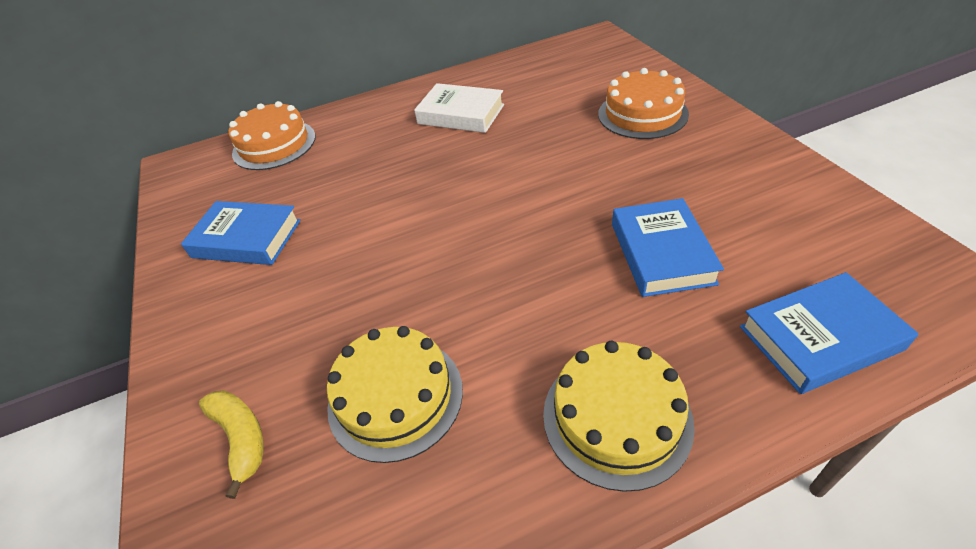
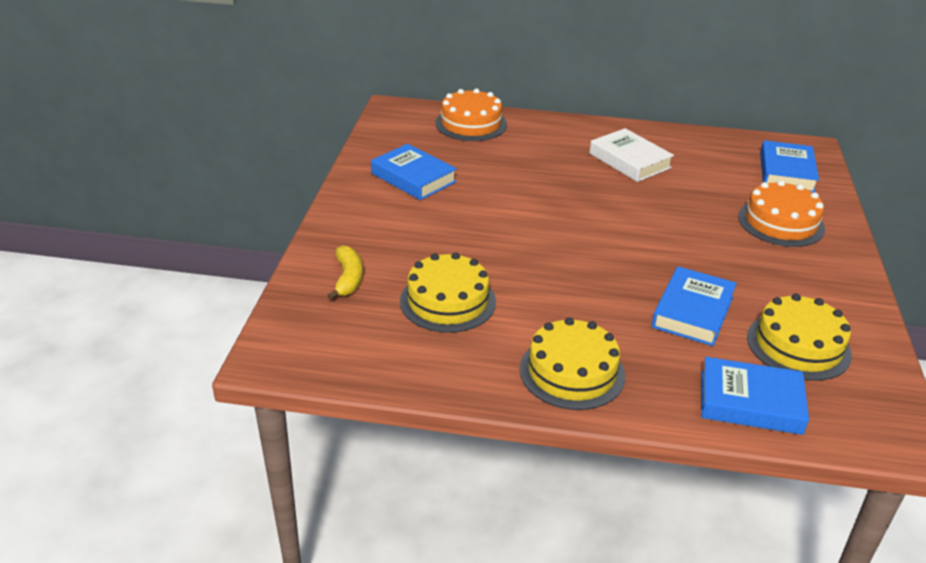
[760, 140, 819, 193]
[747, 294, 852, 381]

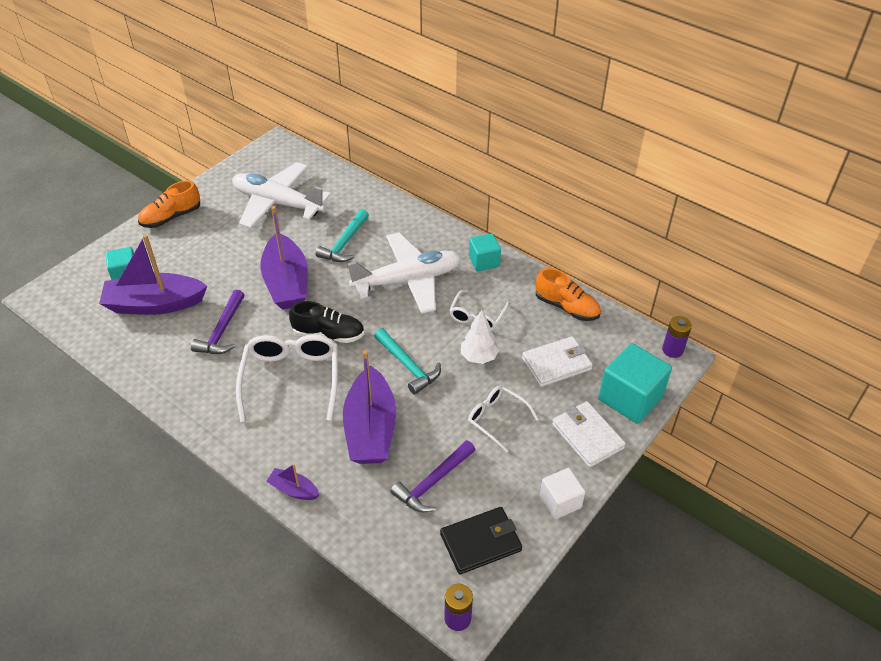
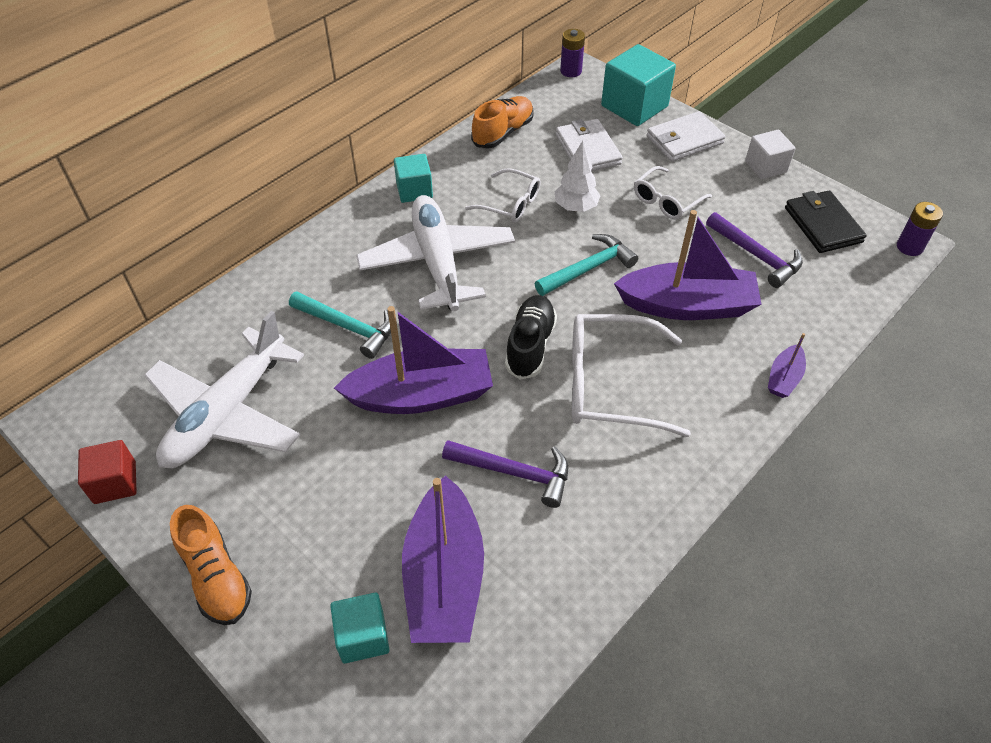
[78, 440, 137, 504]

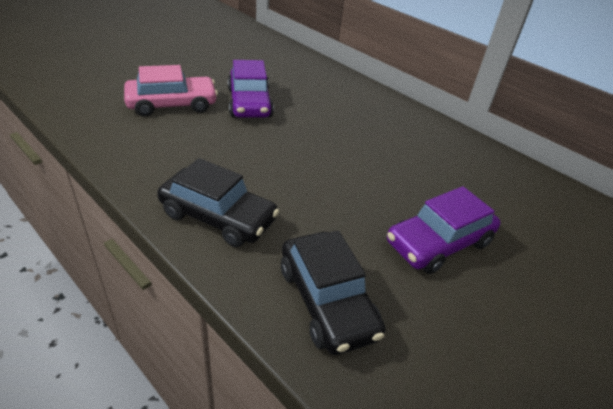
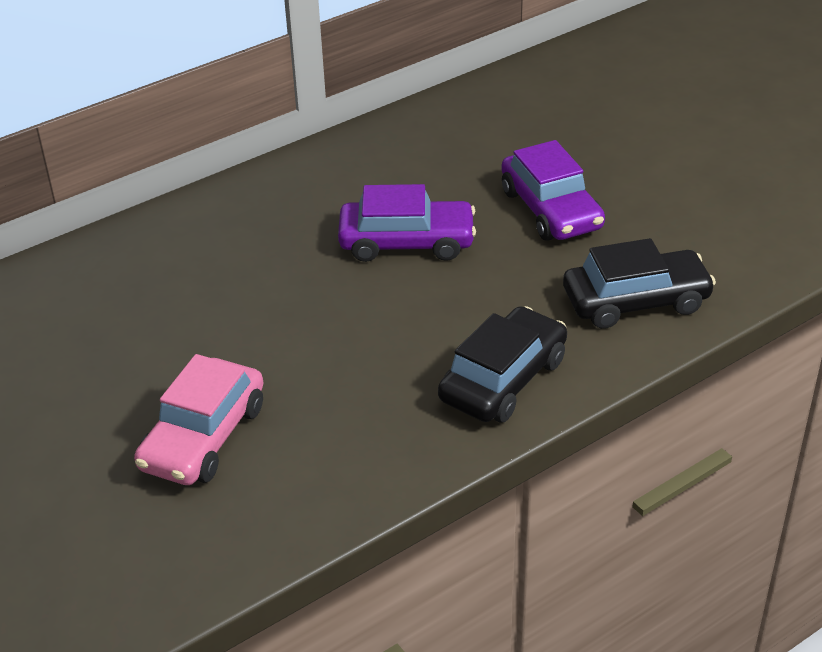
[338, 184, 476, 262]
[134, 354, 263, 485]

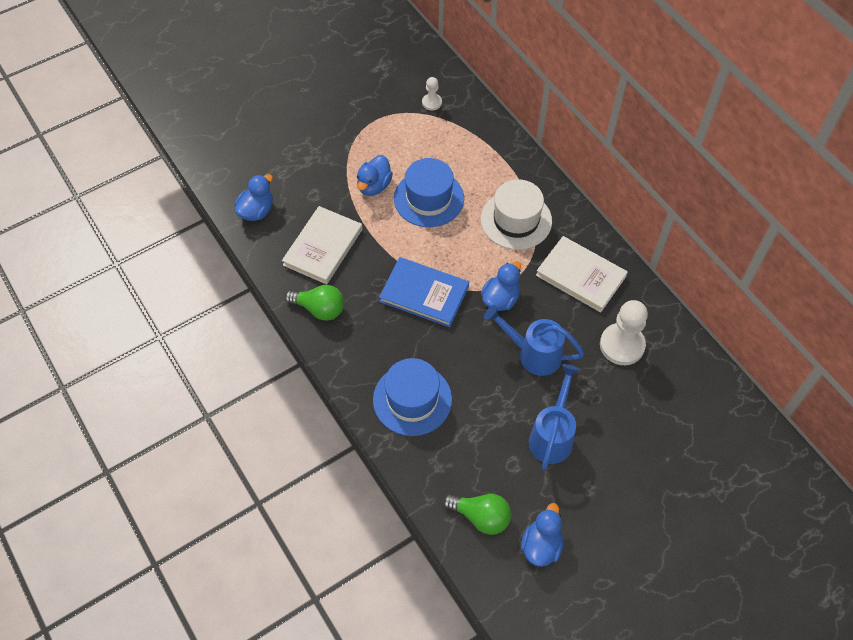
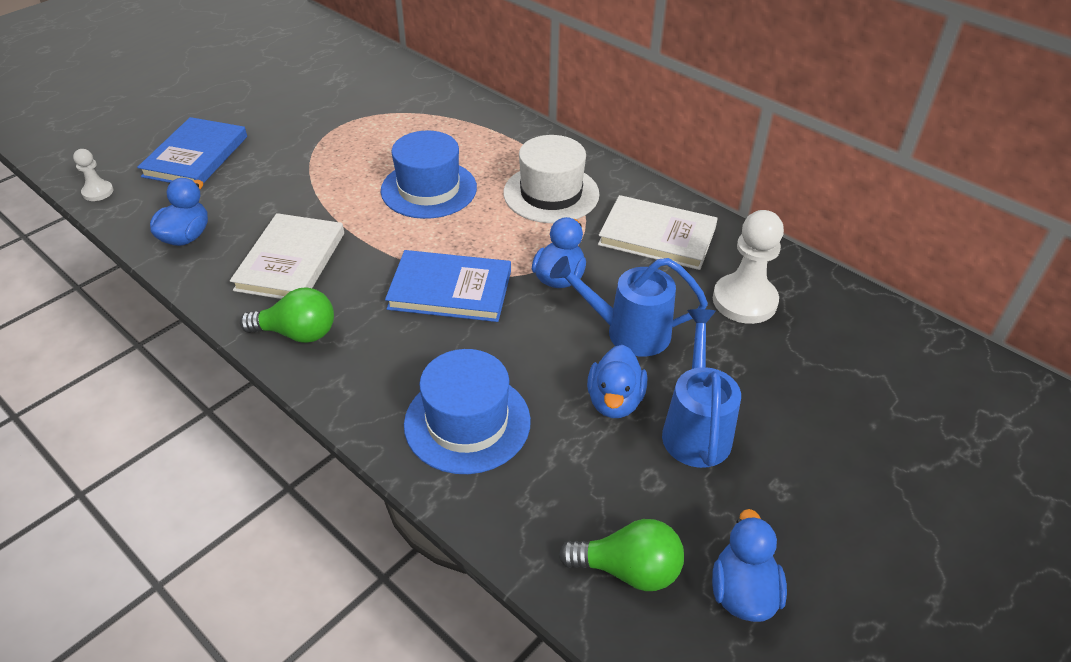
[73, 149, 114, 201]
[587, 345, 647, 418]
[137, 117, 247, 184]

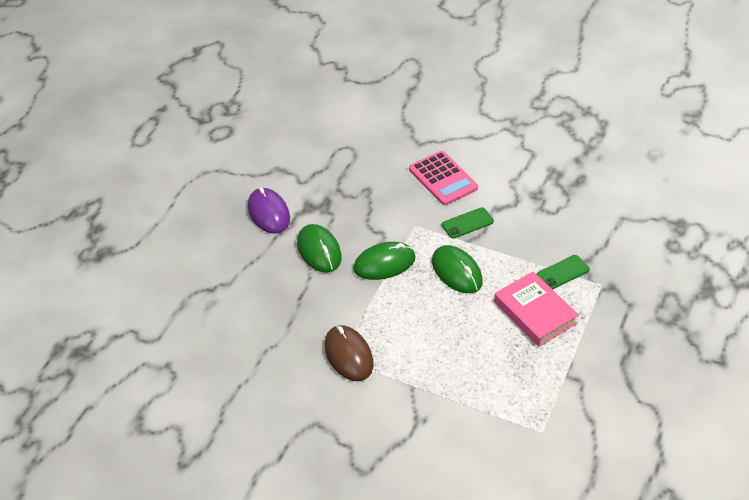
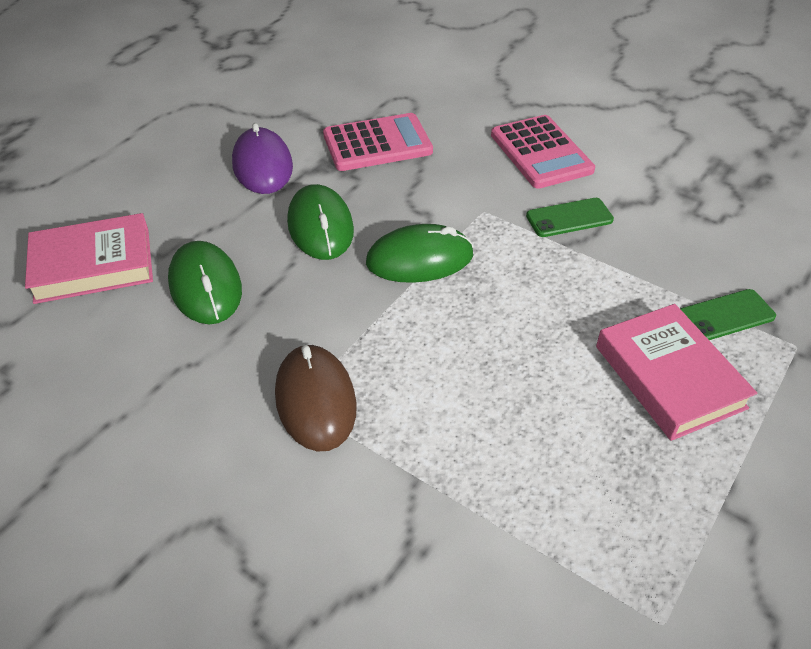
[168, 241, 242, 324]
[323, 113, 433, 171]
[25, 213, 153, 304]

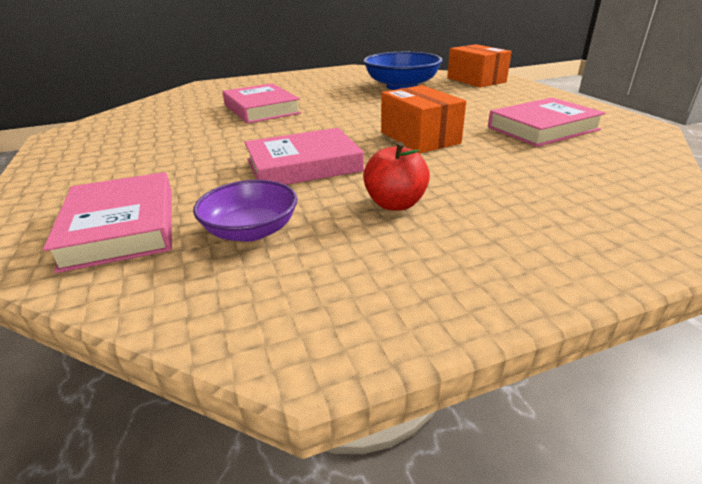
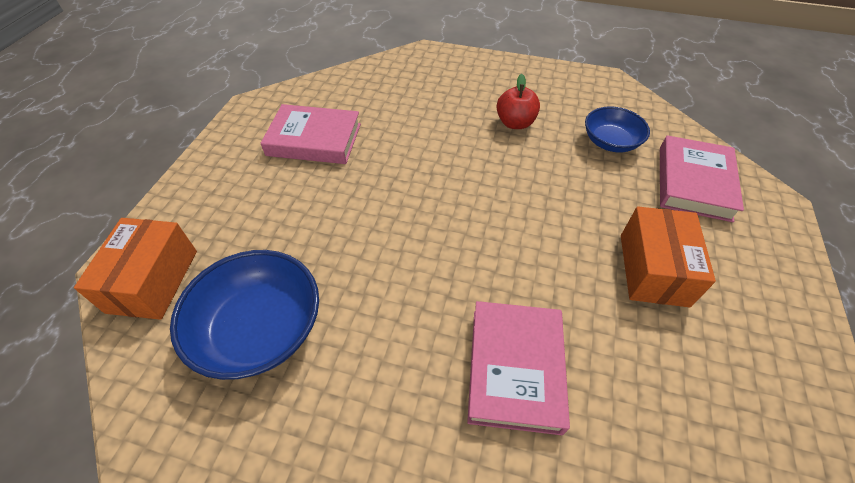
[621, 206, 716, 307]
[245, 128, 364, 185] (first image)
[585, 107, 650, 152]

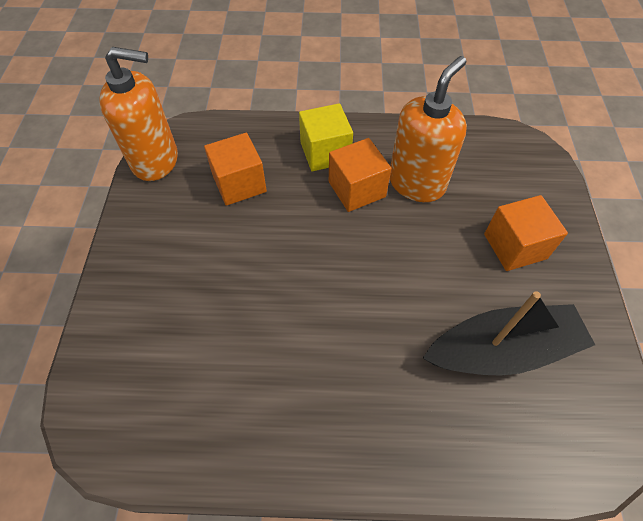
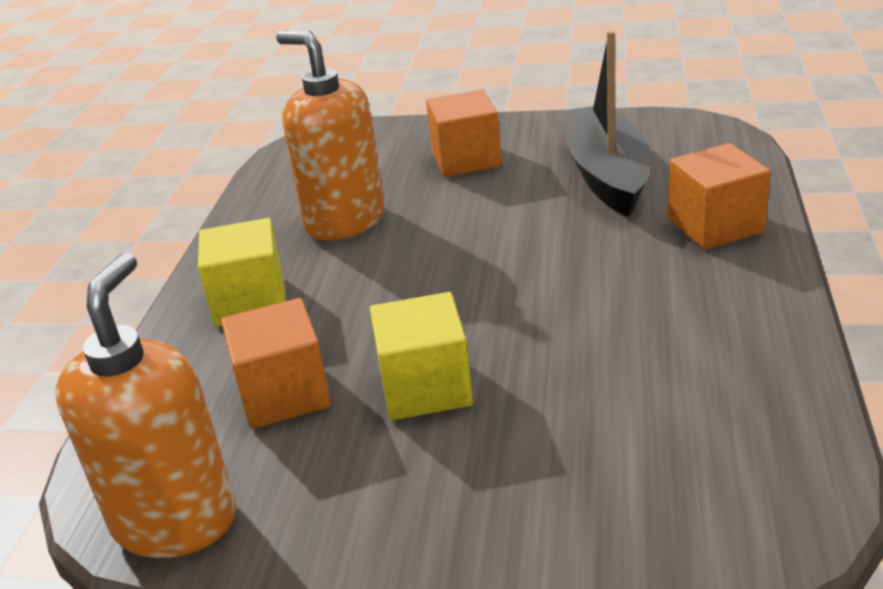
[668, 143, 771, 250]
[370, 292, 473, 420]

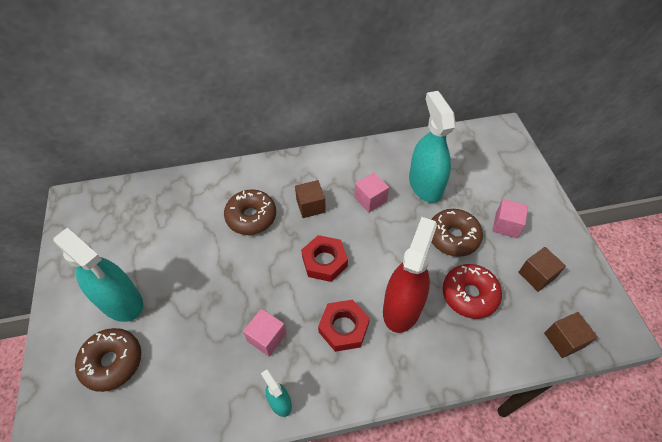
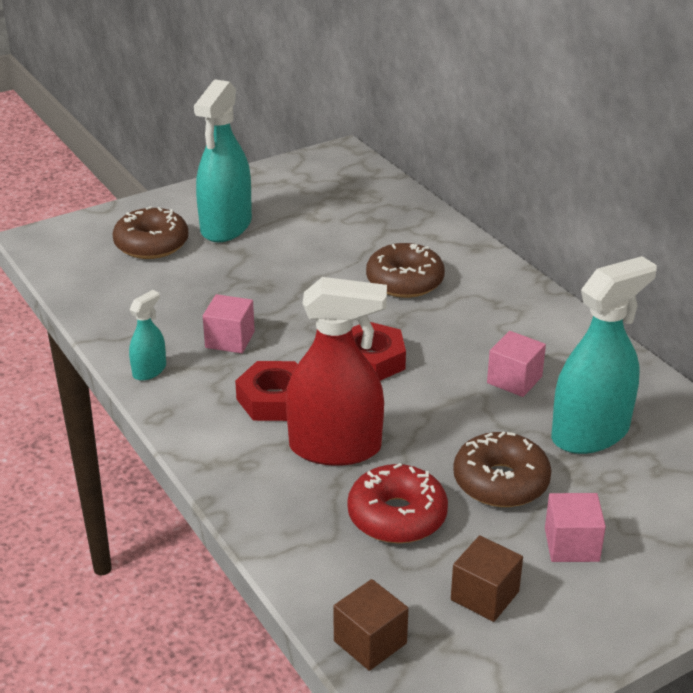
[295, 180, 326, 218] (first image)

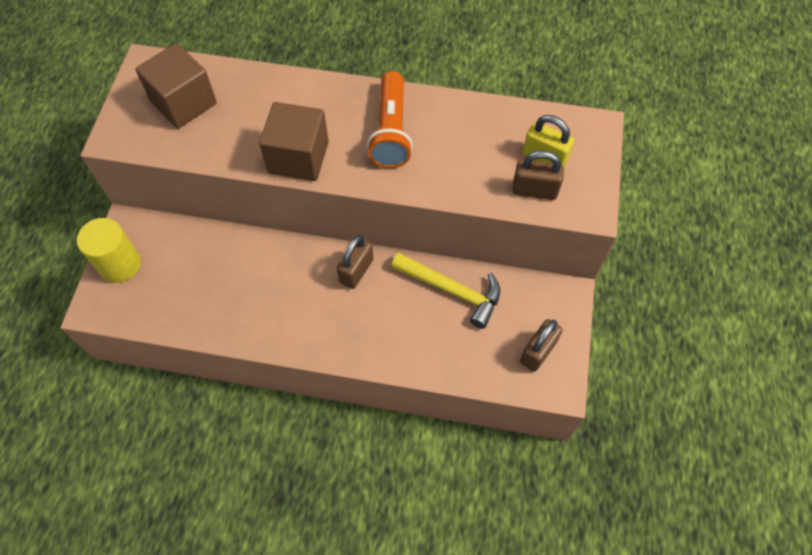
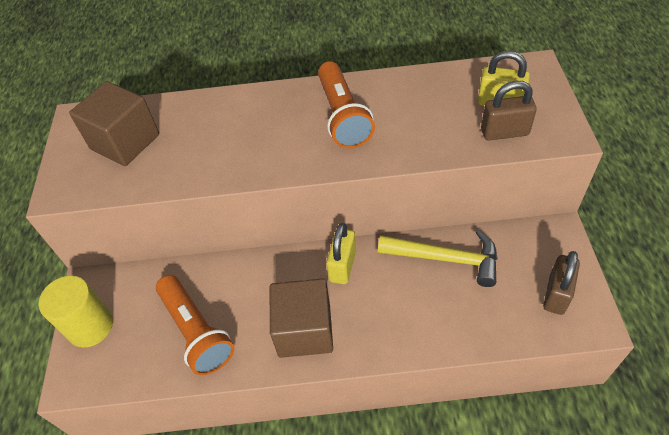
[269, 278, 333, 358]
[326, 223, 356, 284]
[156, 275, 234, 375]

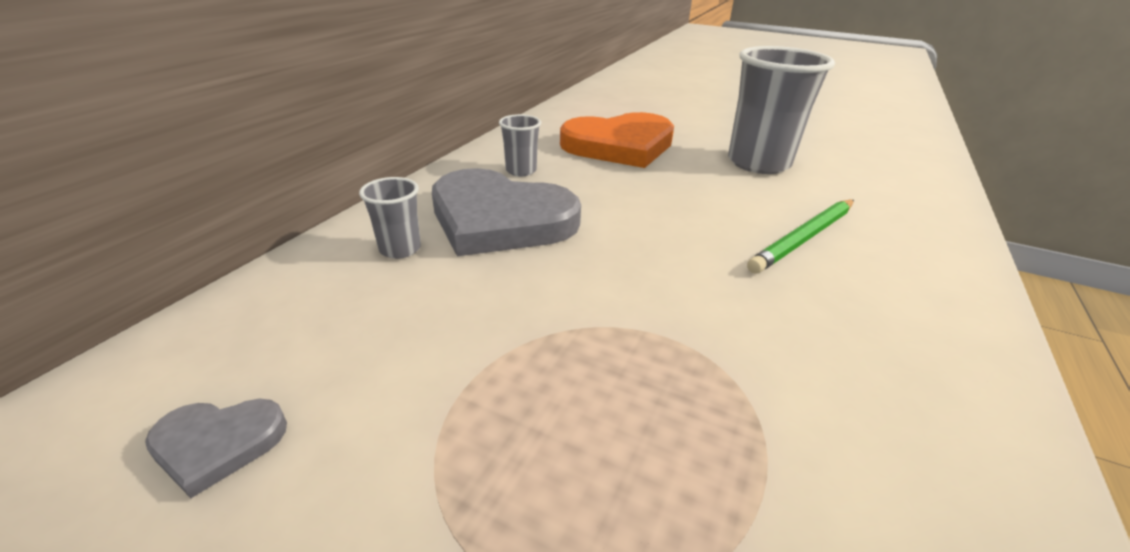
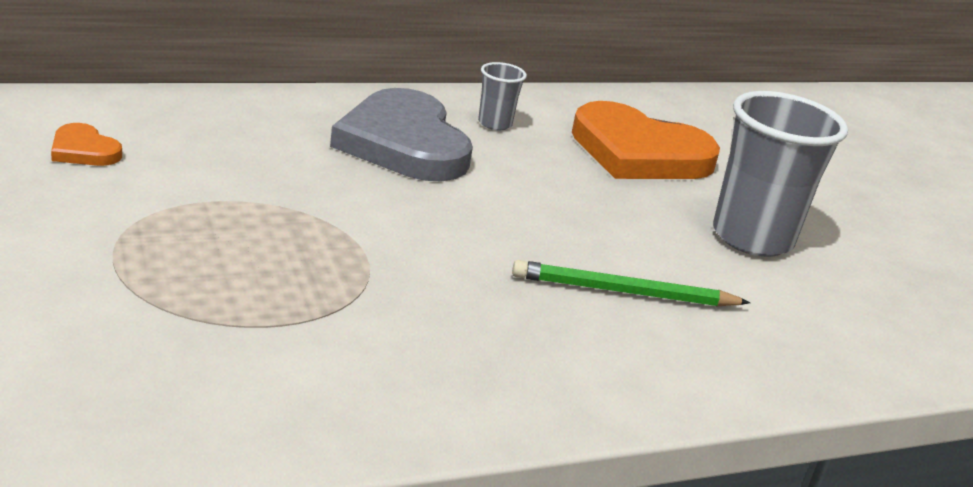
[359, 177, 421, 259] (first image)
[51, 123, 122, 166]

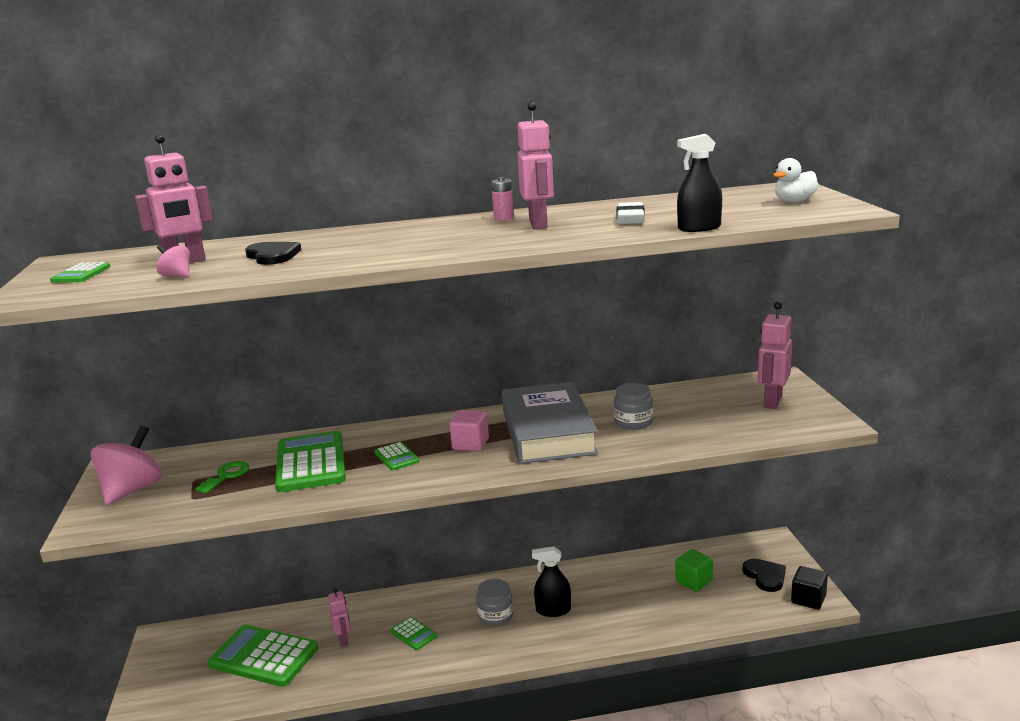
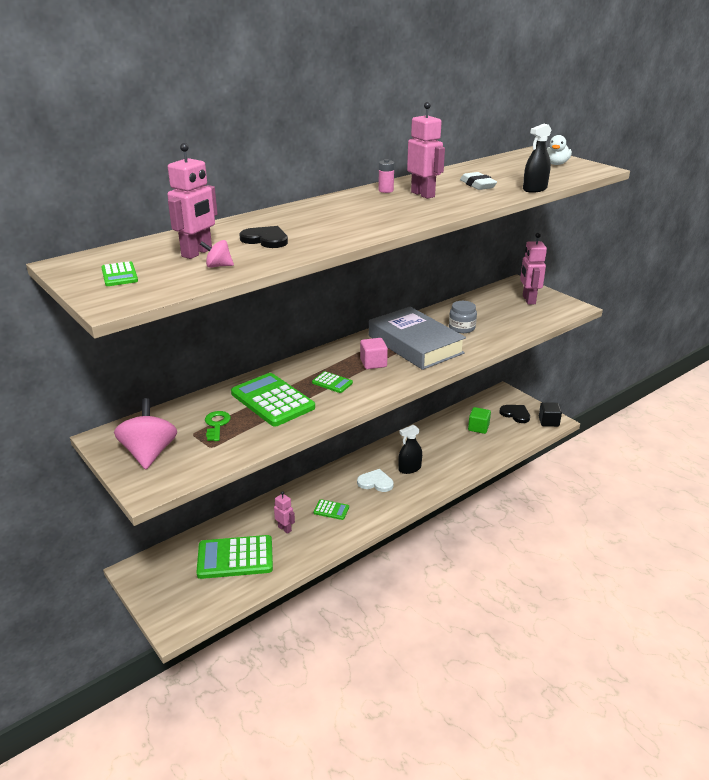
[357, 469, 393, 492]

